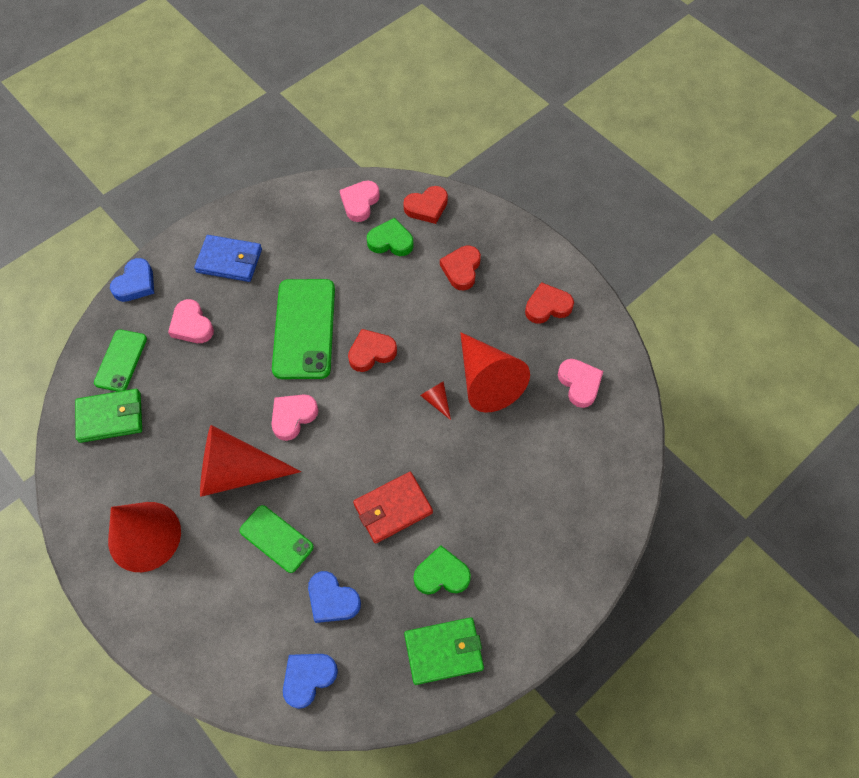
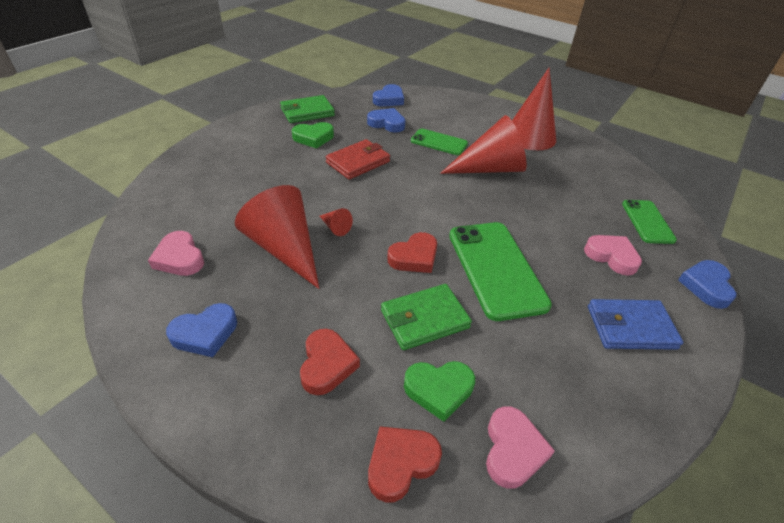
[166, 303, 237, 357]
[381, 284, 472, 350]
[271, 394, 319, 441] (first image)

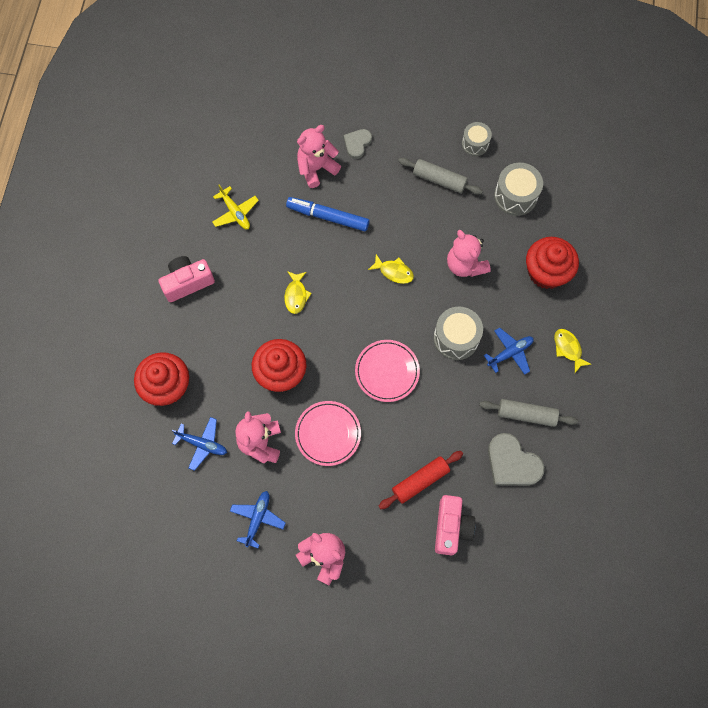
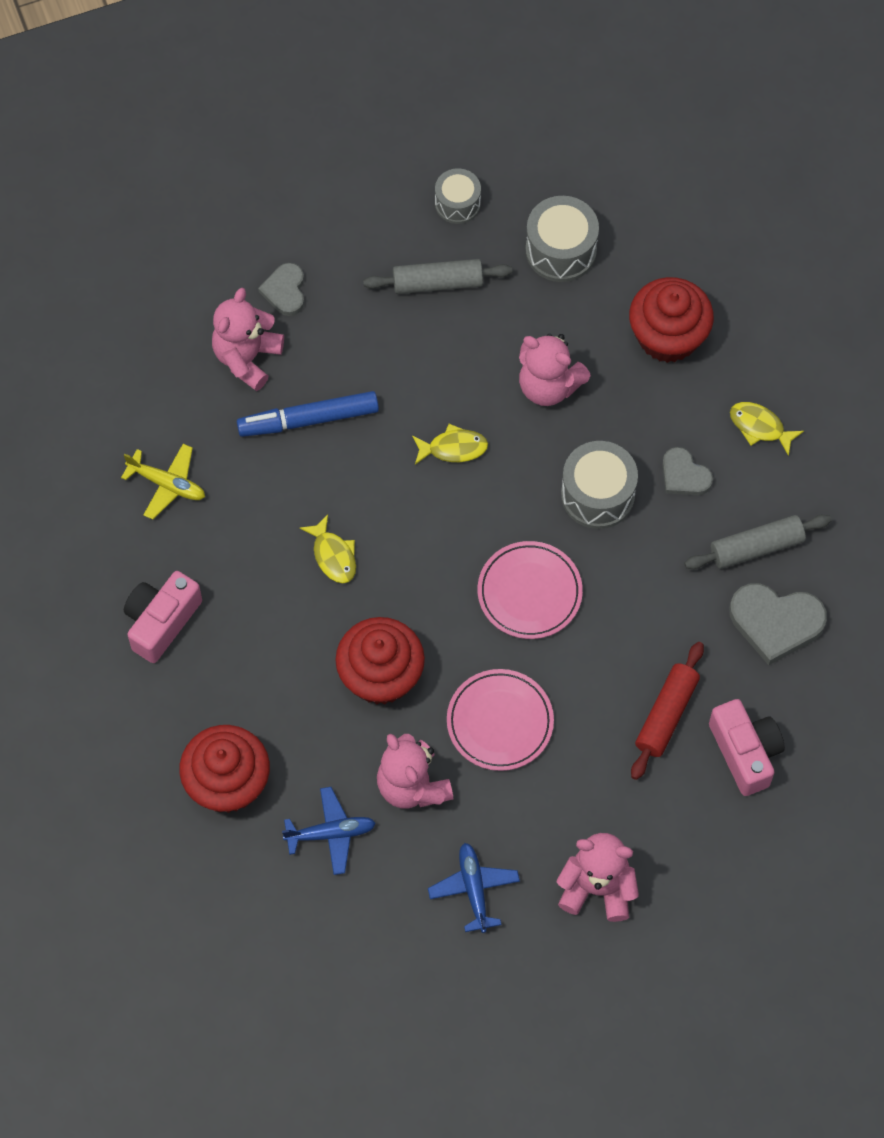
[662, 447, 713, 495]

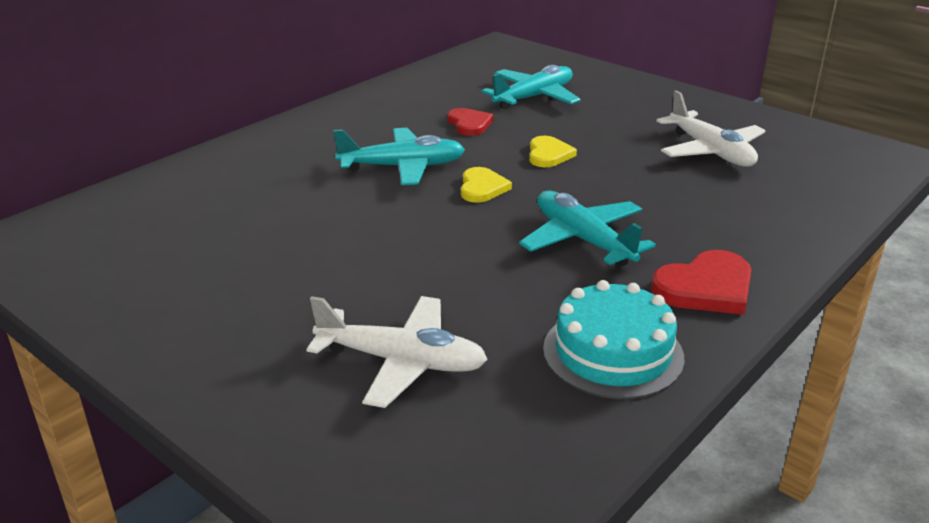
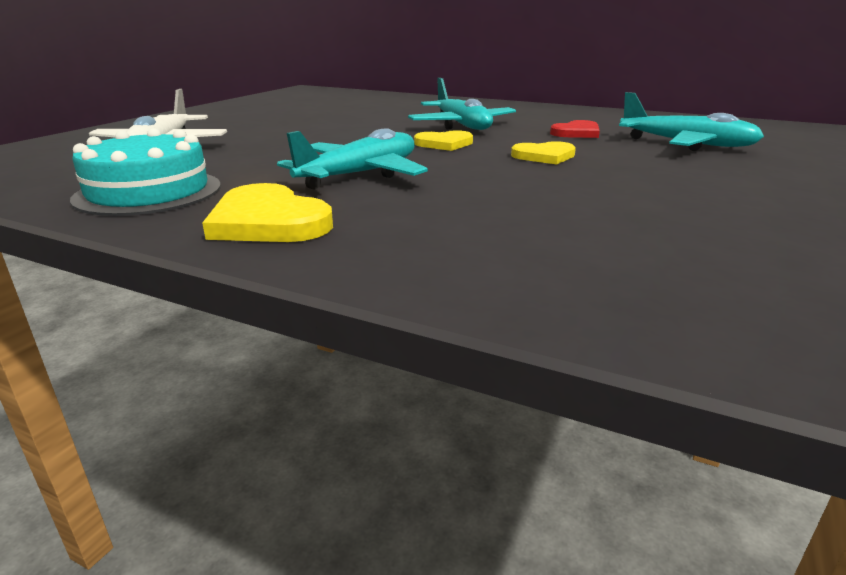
[656, 90, 765, 167] (first image)
[202, 183, 333, 242]

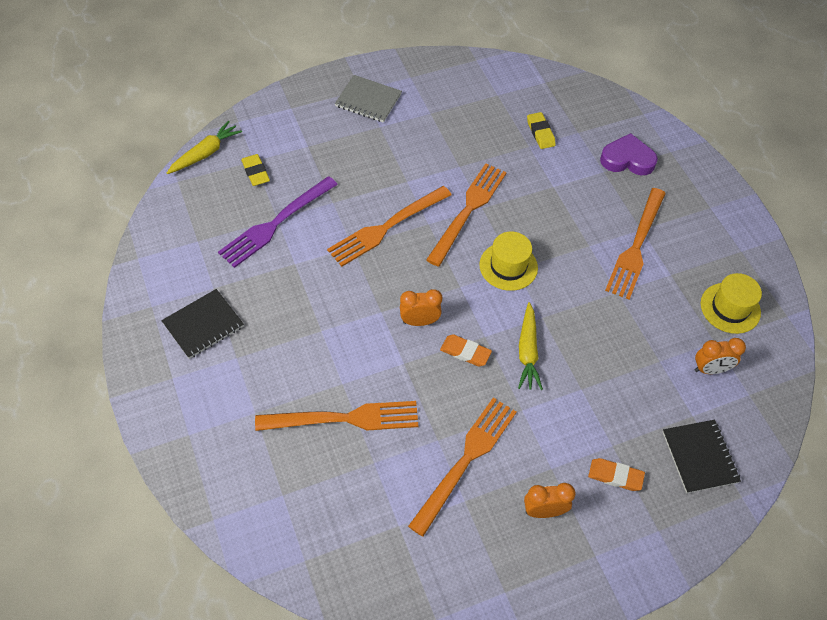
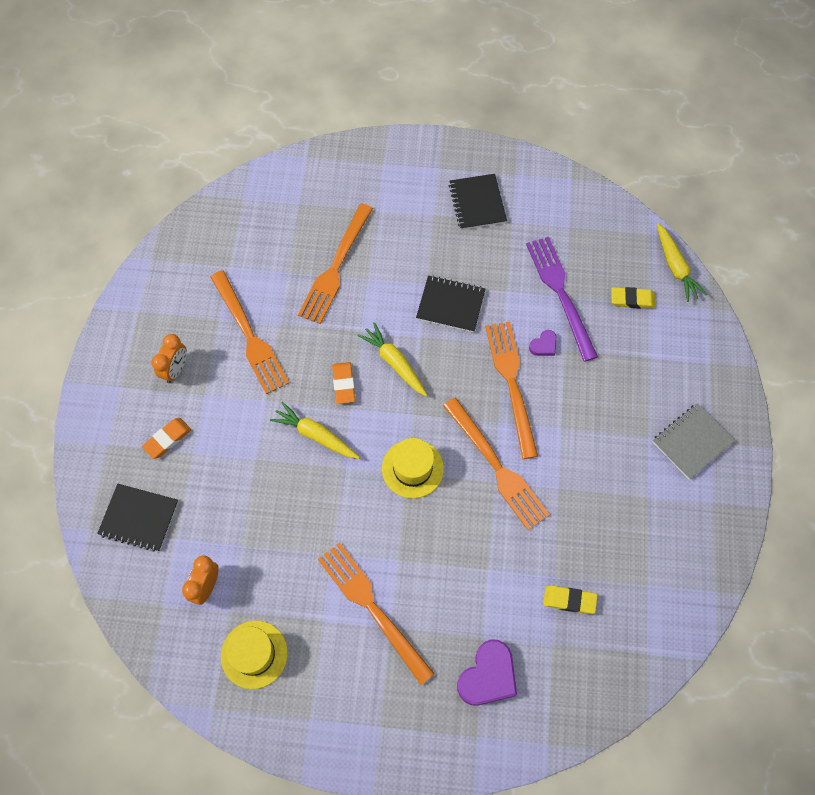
[357, 322, 427, 397]
[332, 362, 355, 404]
[416, 275, 485, 333]
[529, 330, 557, 356]

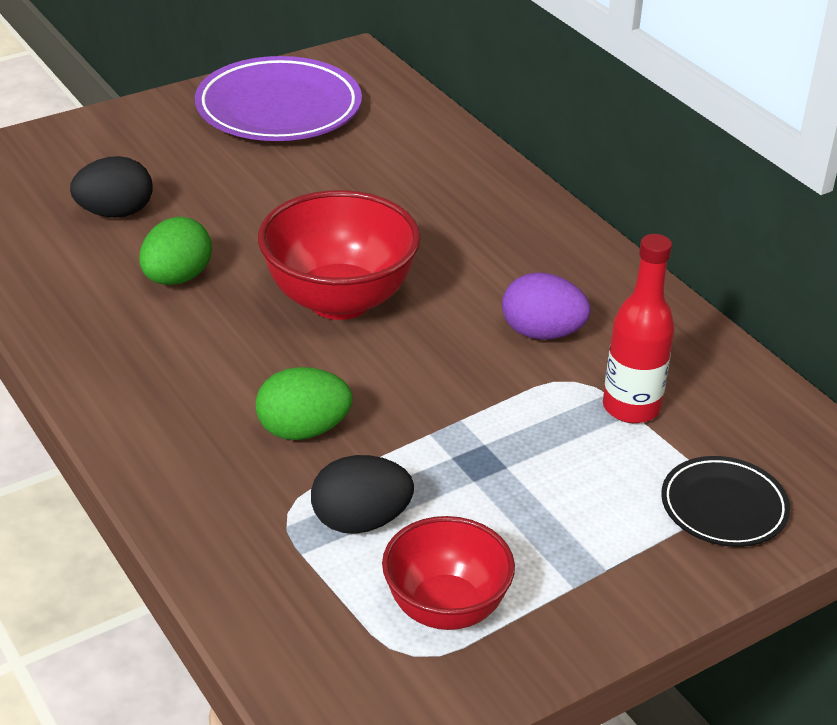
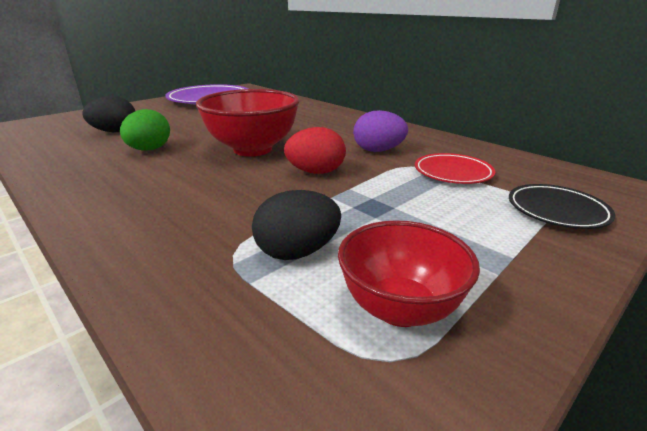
[415, 153, 495, 184]
[256, 367, 353, 440] (first image)
[284, 127, 346, 174]

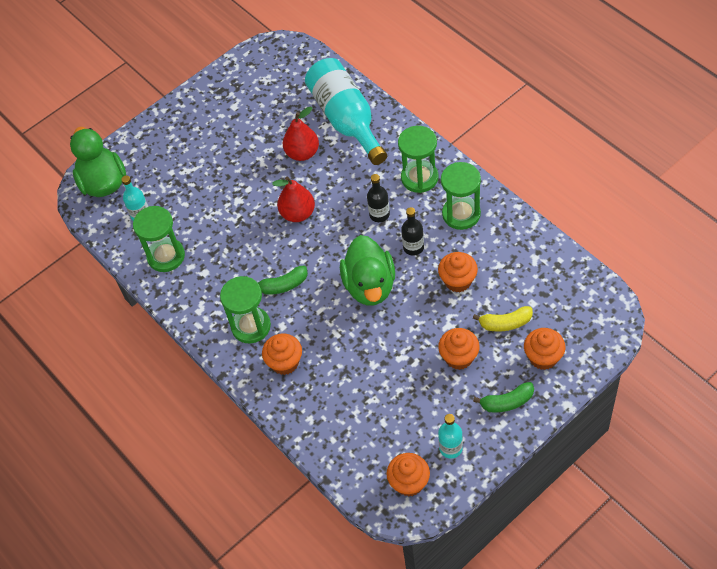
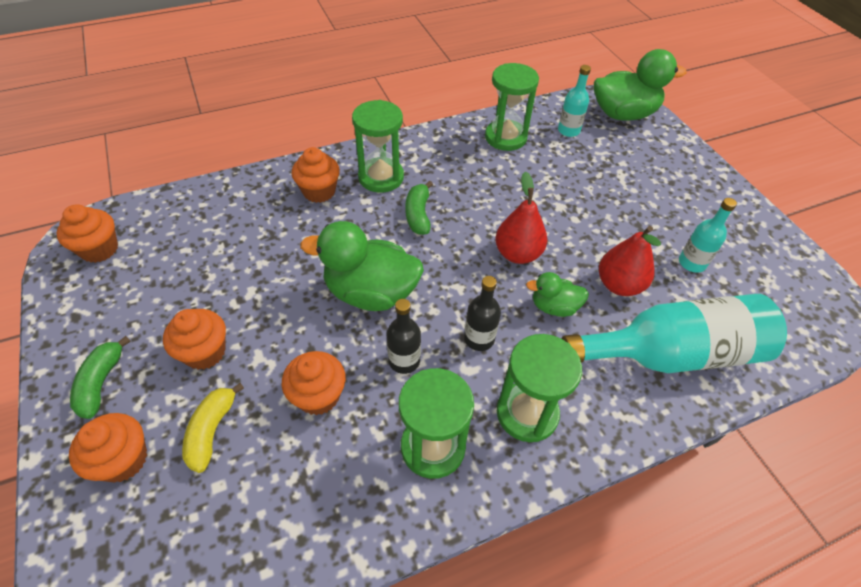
[679, 198, 737, 273]
[526, 272, 589, 317]

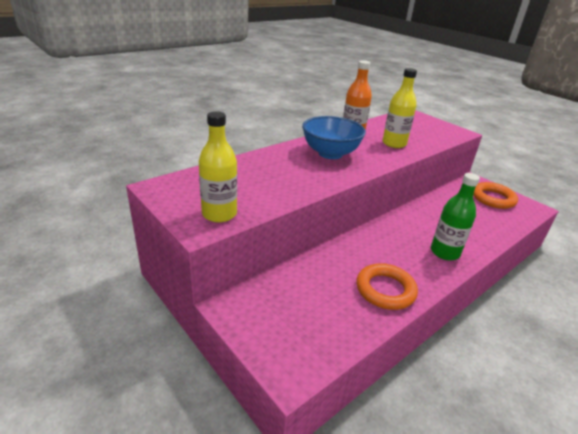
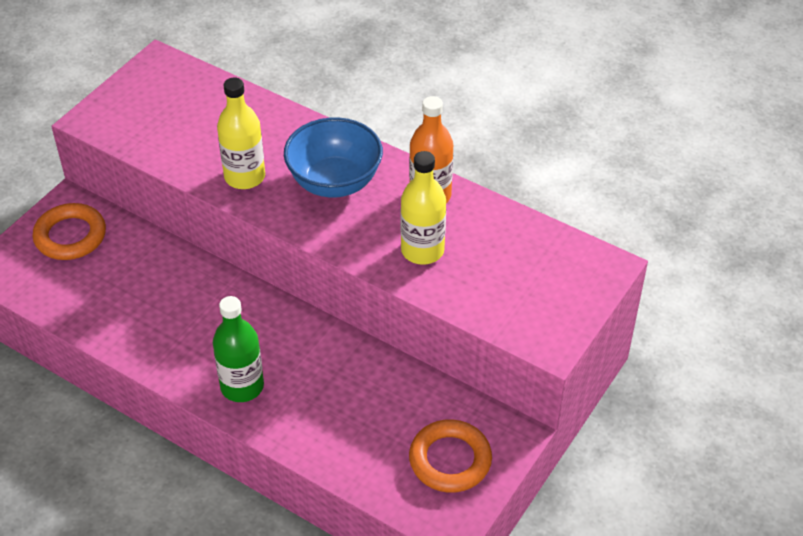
[217, 78, 265, 189]
[33, 203, 106, 260]

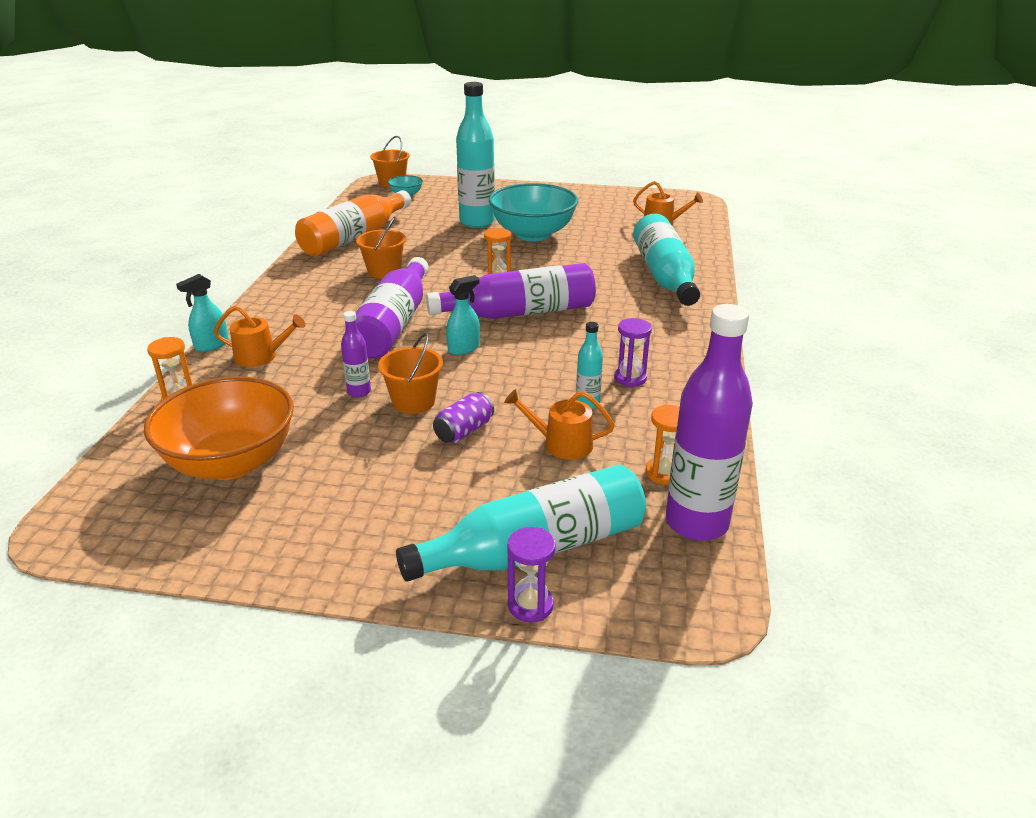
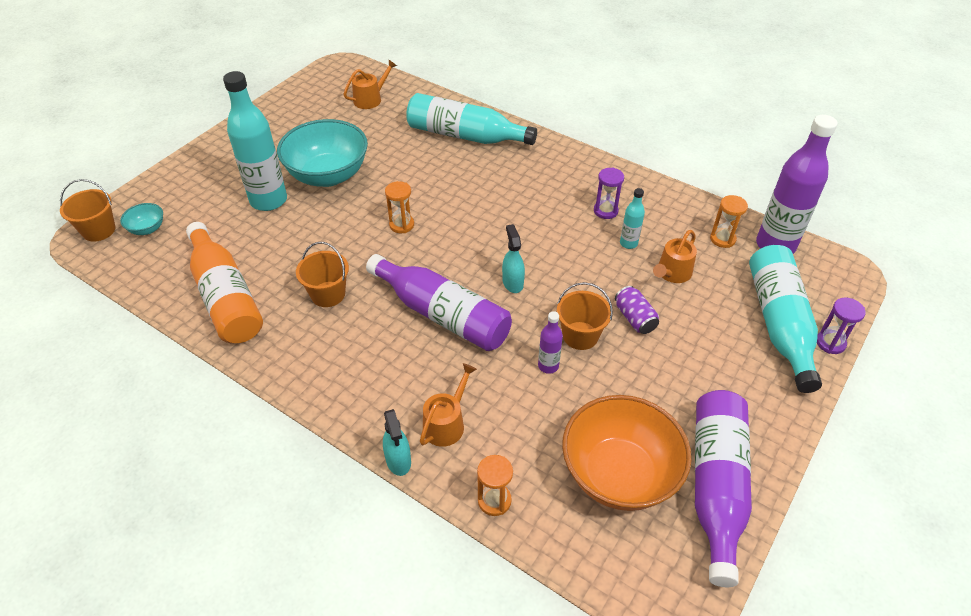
[695, 390, 752, 587]

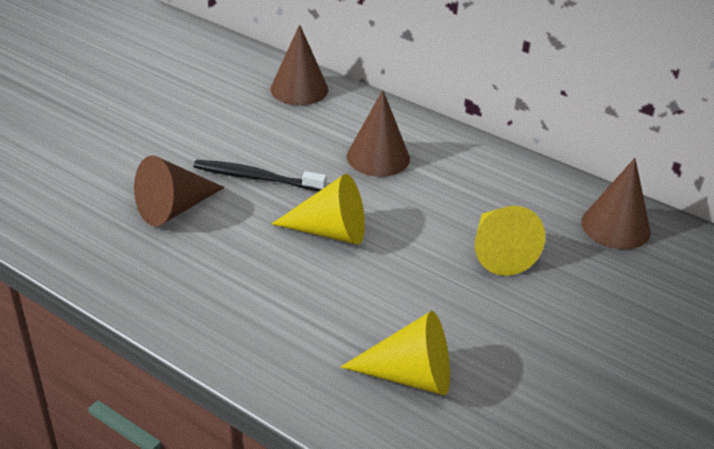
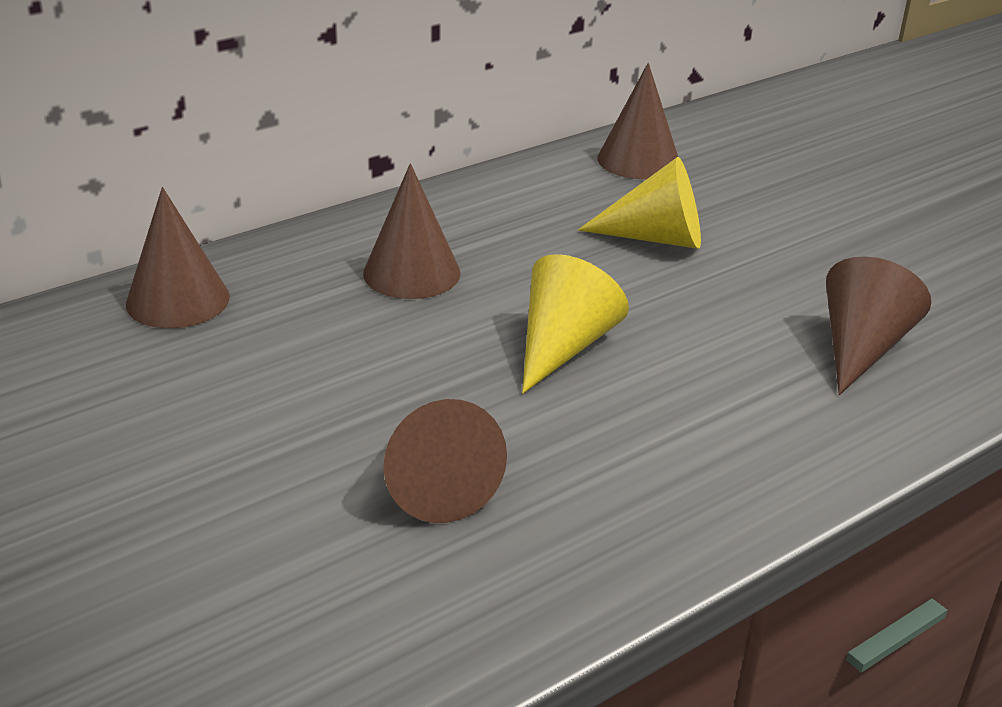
[193, 160, 327, 191] (first image)
[826, 256, 931, 395]

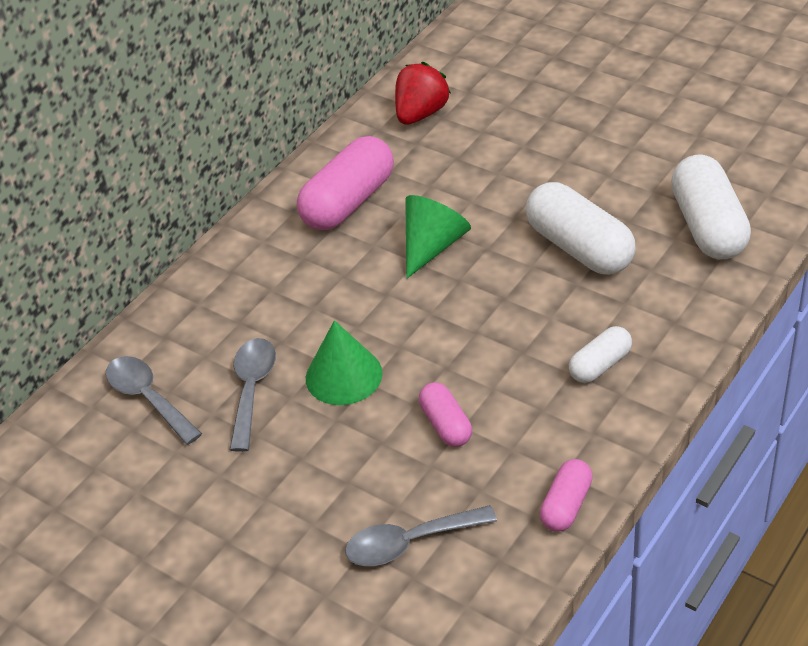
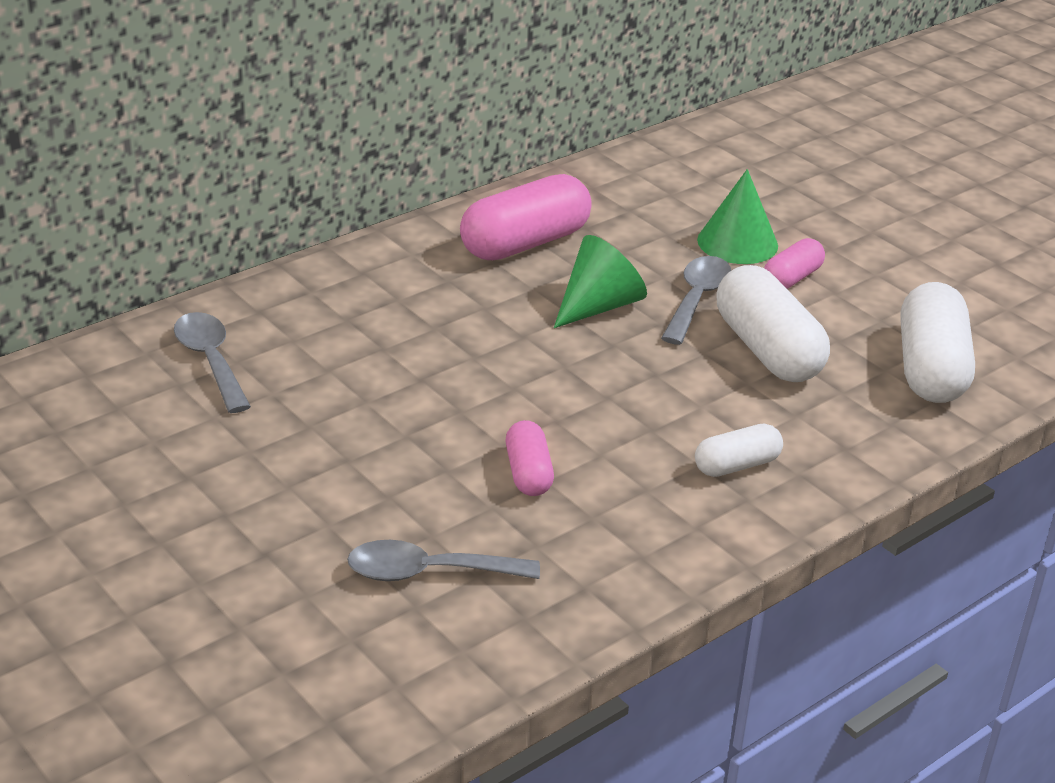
[395, 62, 451, 125] (first image)
[697, 169, 778, 264]
[661, 256, 731, 345]
[764, 238, 825, 289]

